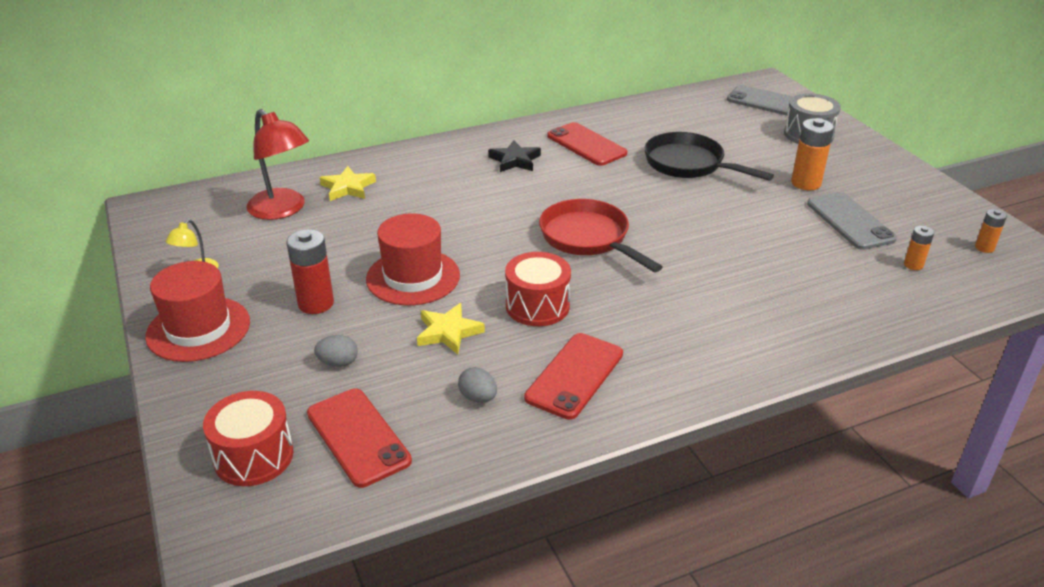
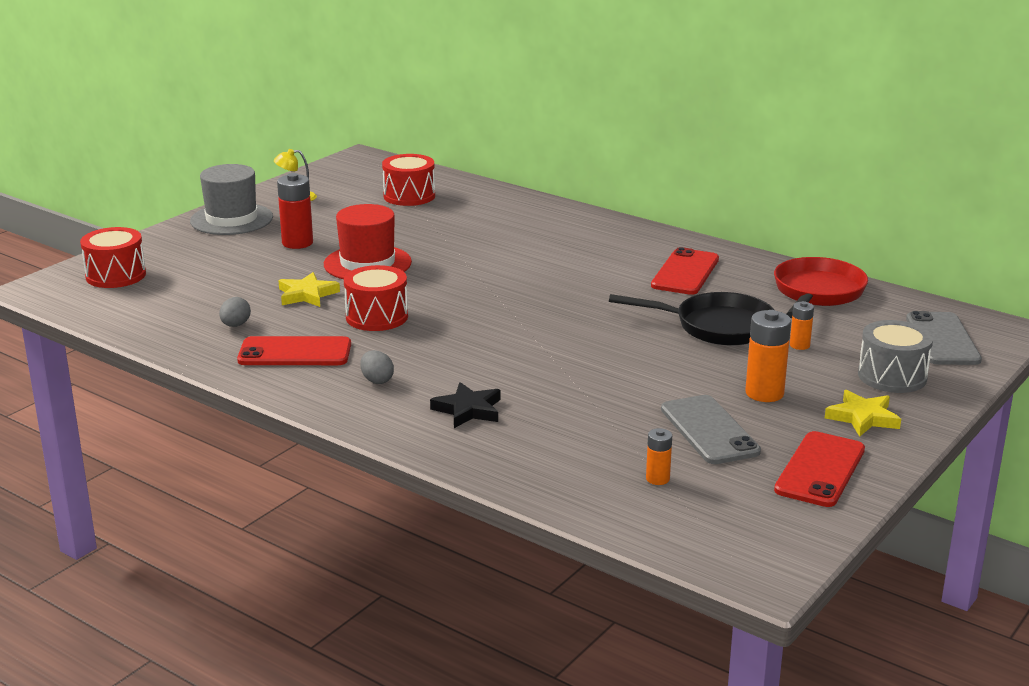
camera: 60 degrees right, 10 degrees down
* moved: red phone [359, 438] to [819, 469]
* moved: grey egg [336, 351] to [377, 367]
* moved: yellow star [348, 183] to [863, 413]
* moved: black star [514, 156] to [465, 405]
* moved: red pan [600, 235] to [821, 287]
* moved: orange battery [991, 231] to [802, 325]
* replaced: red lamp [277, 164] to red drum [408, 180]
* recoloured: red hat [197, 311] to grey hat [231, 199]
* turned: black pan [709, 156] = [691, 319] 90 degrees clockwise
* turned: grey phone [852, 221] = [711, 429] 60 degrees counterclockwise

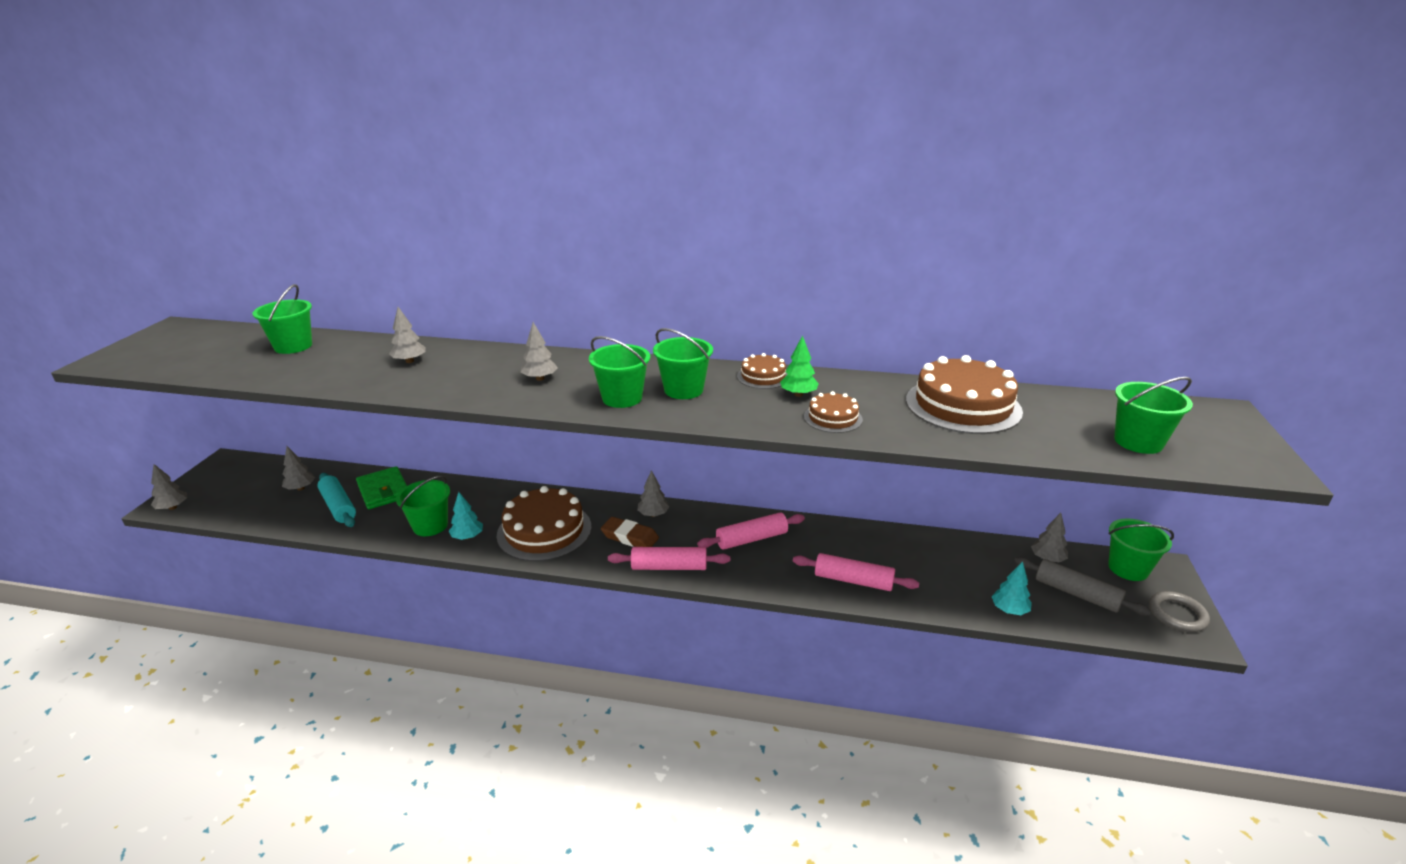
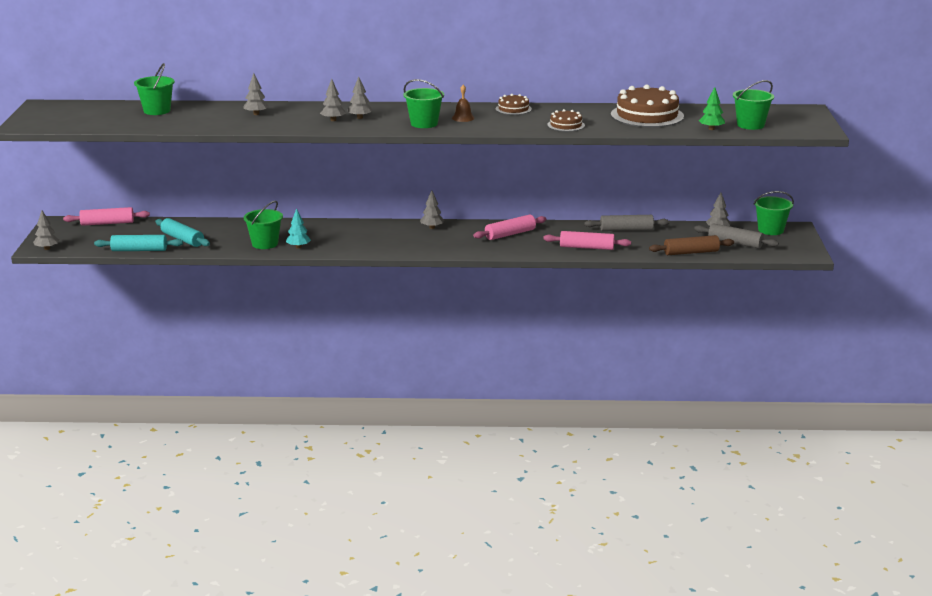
camera: 10 degrees left, 5 degrees down
* removed: green wallet [381, 487]
* removed: brown cake [544, 523]
* removed: brown eraser [630, 532]
* removed: grey ring [1179, 611]
* added: turquoise rolling pin [138, 243]
* added: grey rolling pin [626, 223]
* moved: grey tree [298, 468] to [333, 100]
* moved: pink rolling pin [669, 558] to [106, 216]
* moved: green tree [799, 366] to [712, 108]
* replaced: green bucket [683, 363] to brown bell [463, 103]
* replaced: turquoise tree [1012, 588] to brown rolling pin [691, 245]

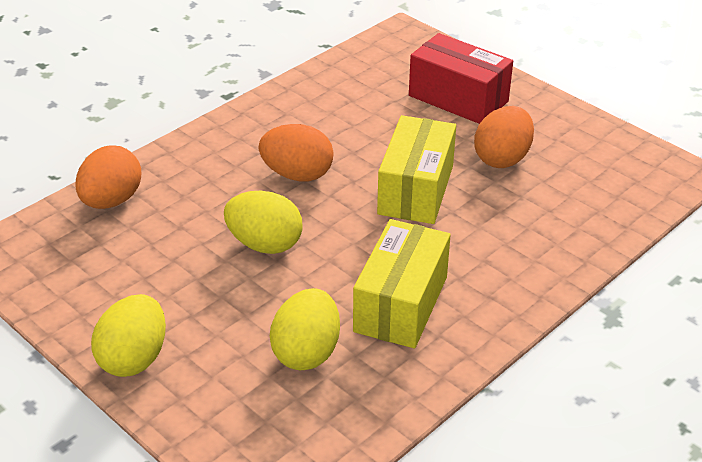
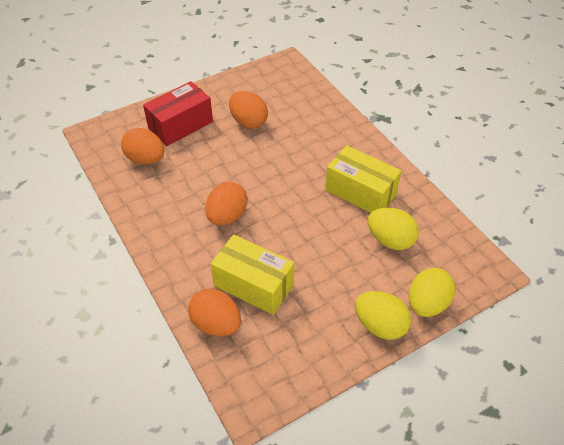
camera: 75 degrees left, 10 degrees up
* added: orange egg [142, 146]
* moved: yellow egg [263, 222] to [432, 292]
* moved: yellow box [416, 169] to [252, 274]

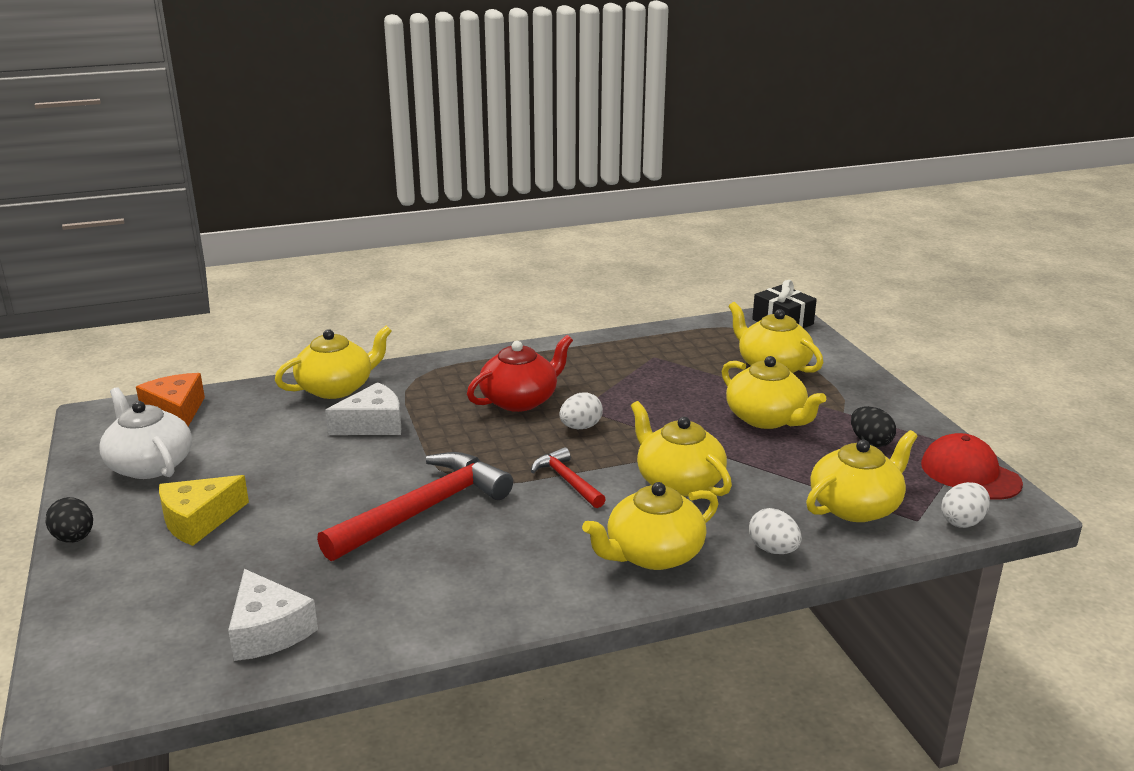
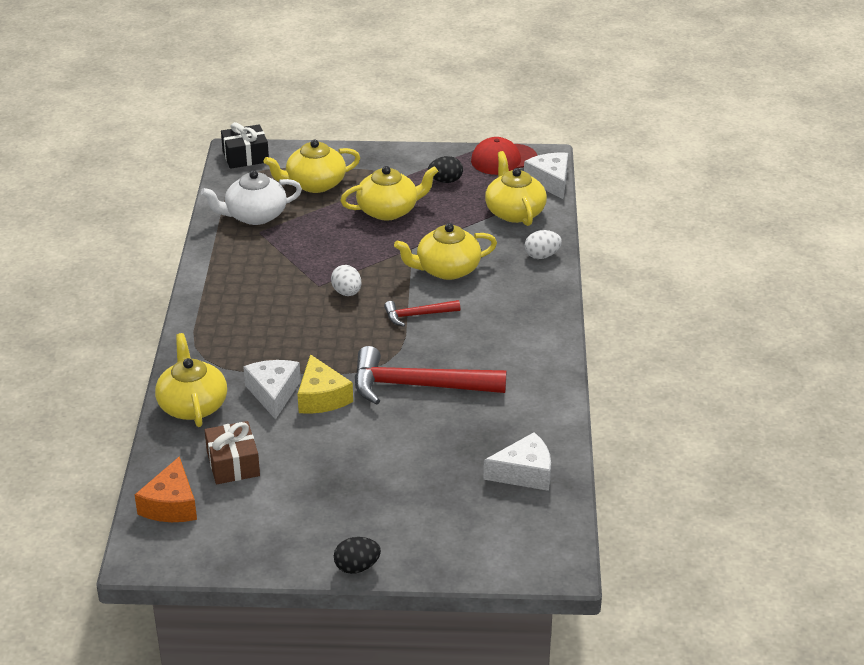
camera: 70 degrees left, 10 degrees up
* removed: red teapot [520, 373]
* removed: yellow teapot [650, 526]
* added: brown gift [232, 452]
* moved: white teapot [146, 433] to [251, 197]
* moved: yellow cheese [204, 510] to [325, 384]
* replaced: white egg [965, 505] to white cheese [546, 176]
* turned: orange cheese [170, 399] = [166, 489] 75 degrees counterclockwise
* turned: red hammer [415, 506] = [430, 375] 60 degrees counterclockwise

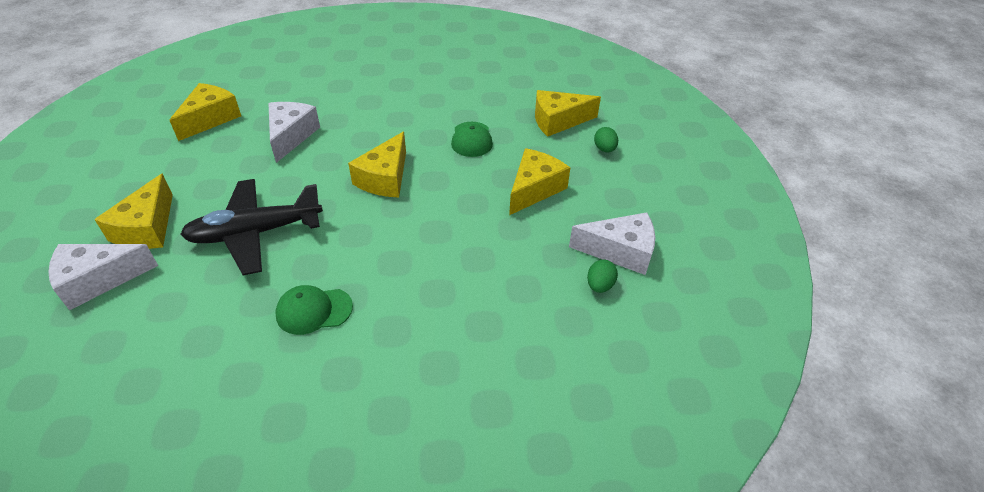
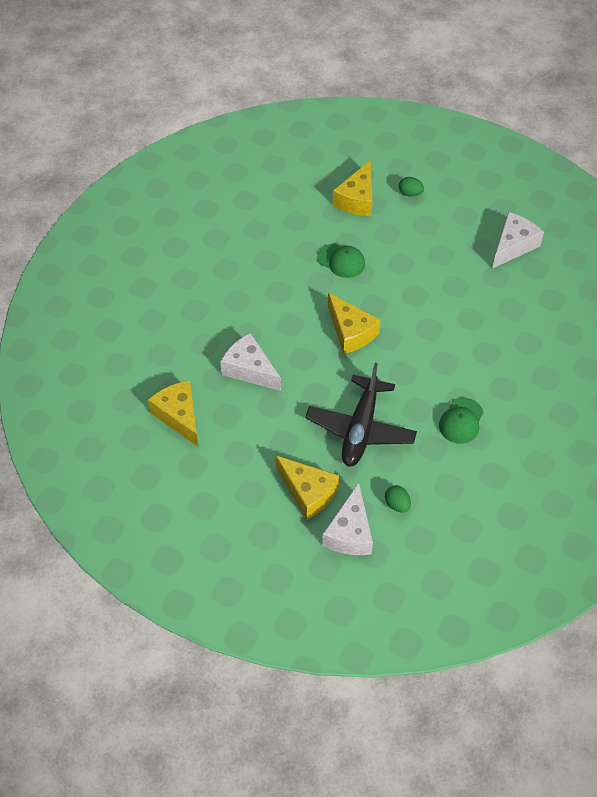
camera: 55 degrees left, 10 degrees up
* removed: yellow cheese [539, 181]
* moved: green egg [602, 276] to [398, 498]

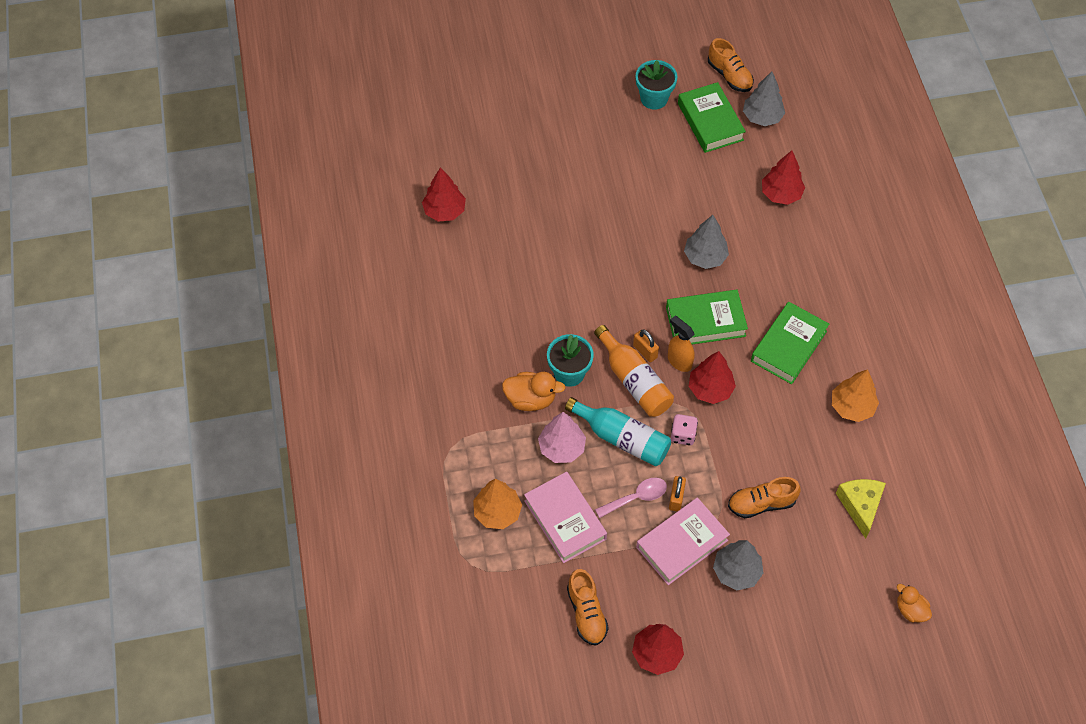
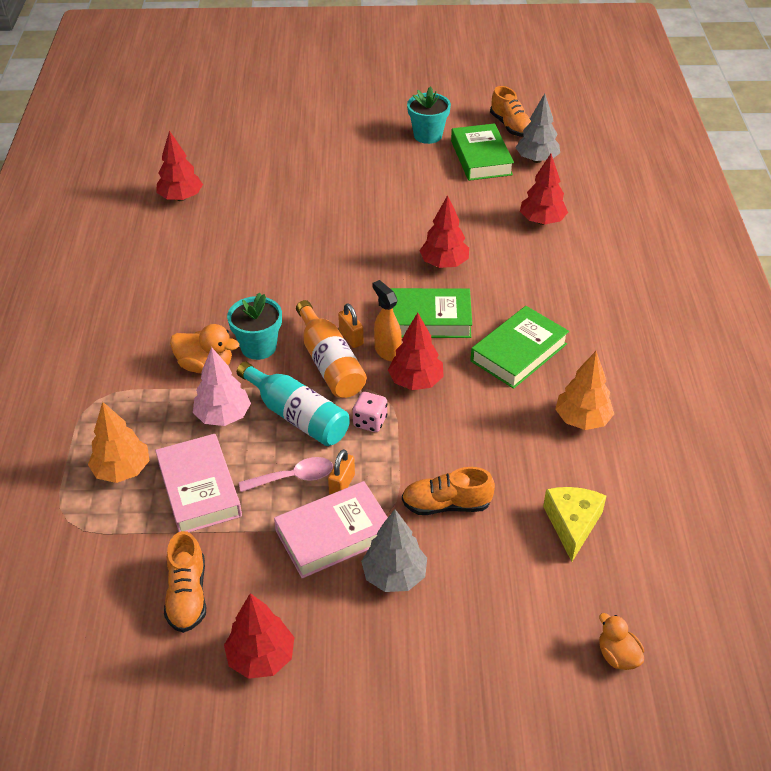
camera: 10 degrees right, 15 degrees down
* recoloured: grey tree [706, 242] to red tree [444, 231]

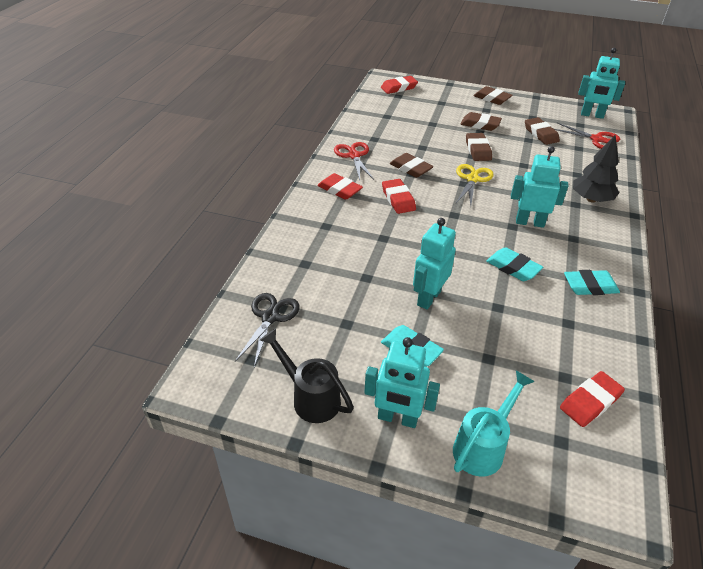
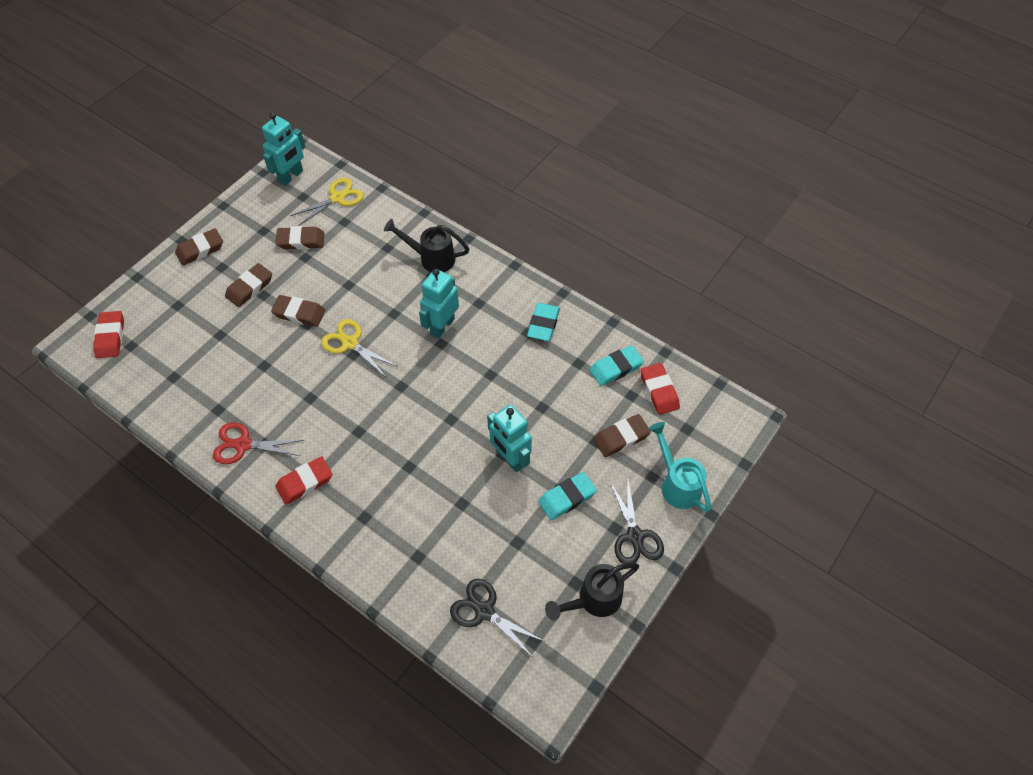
camera: 70 degrees left, 15 degrees up
* removed: red eraser [399, 196]
* moved: brown eraser [411, 165] to [622, 435]
* moved: turquoise eraser [514, 264] to [617, 365]
* replaced: turquoise robot [402, 382] to black scissors [637, 520]
* replaced: black tree [596, 168] to black watering can [426, 245]
* recoloured: red scissors [587, 136] to yellow scissors [327, 202]

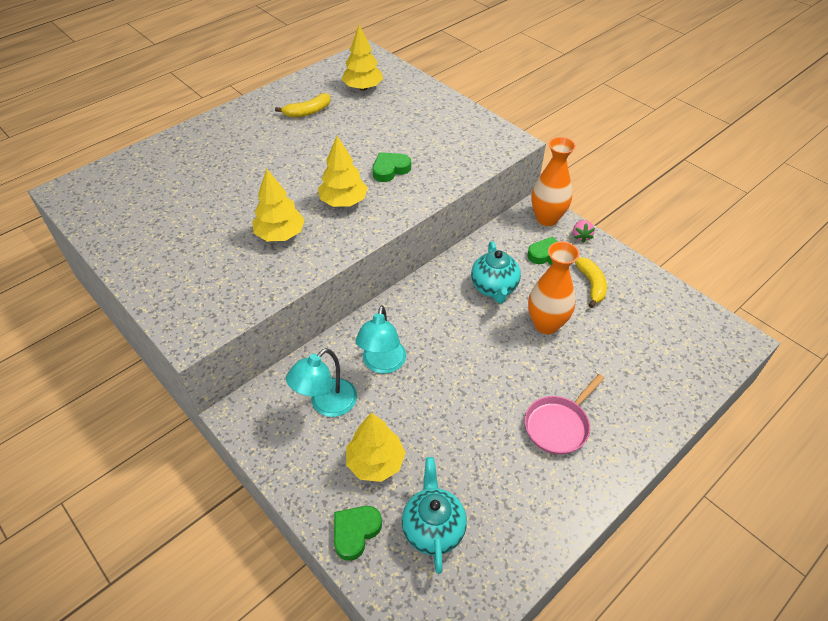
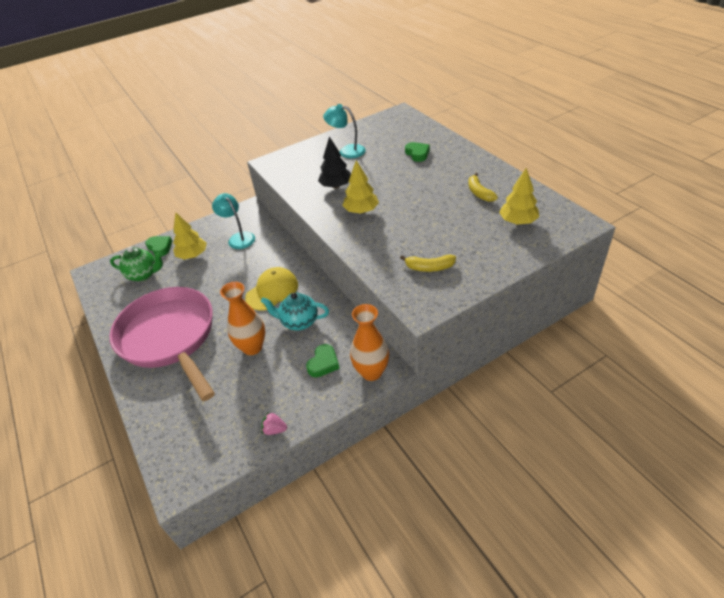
camera: 105 degrees right, 5 degrees down
* added: yellow cap [271, 289]
* moved: turquoise lamp [380, 339] to [344, 131]
* moved: green heart [392, 167] to [417, 152]
* moved: pink strawberry [584, 231] to [274, 423]
* moved: yellow banana [591, 282] to [428, 263]
* recoloured: yellow tree [278, 205] to black tree [334, 162]
* recoloured: turquoise teapot [434, 515] to green teapot [136, 264]
* resized: pink pan [564, 414] = [162, 344] x2.30

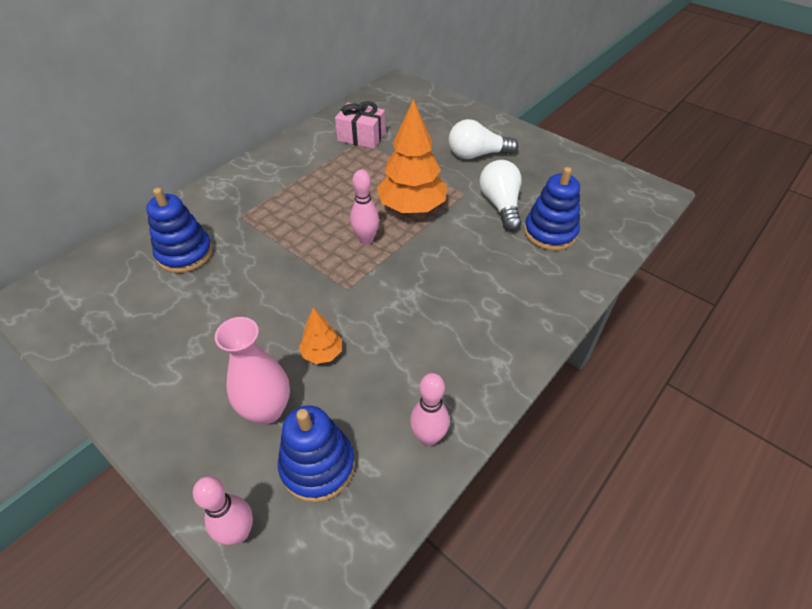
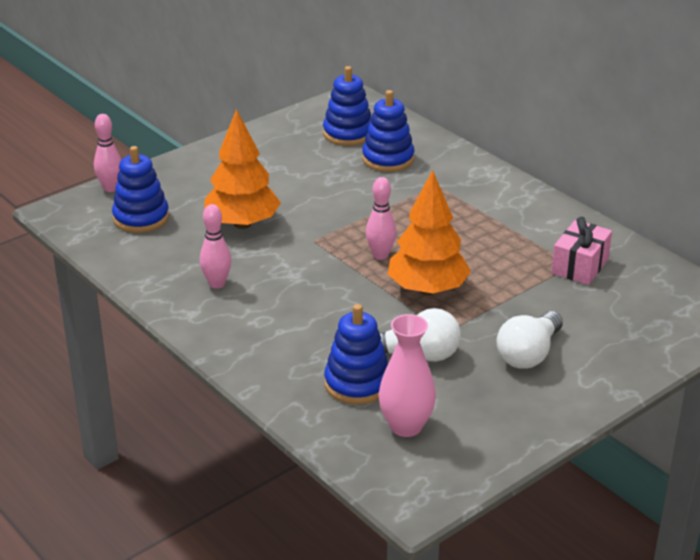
camera: 100 degrees right, 15 degrees down
* added: blue stacking toy [347, 106]
* moved: pink vase [252, 370] to [407, 375]
* moved: pink bowling pin [429, 409] to [215, 246]
* turned: white light bulb [483, 139] = [529, 340] 150 degrees counterclockwise
* resized: orange tree [320, 336] = [242, 169] x2.05

